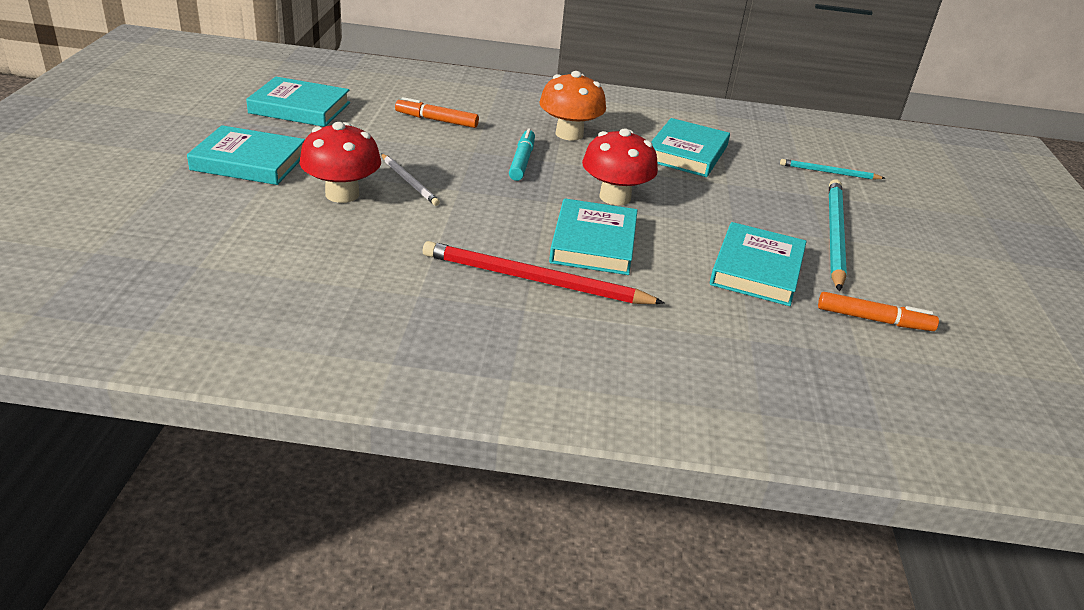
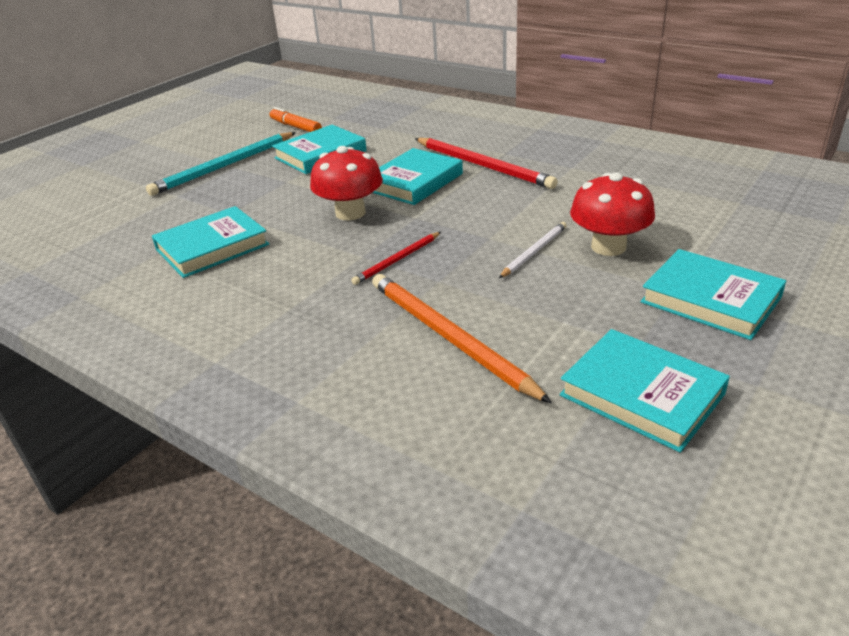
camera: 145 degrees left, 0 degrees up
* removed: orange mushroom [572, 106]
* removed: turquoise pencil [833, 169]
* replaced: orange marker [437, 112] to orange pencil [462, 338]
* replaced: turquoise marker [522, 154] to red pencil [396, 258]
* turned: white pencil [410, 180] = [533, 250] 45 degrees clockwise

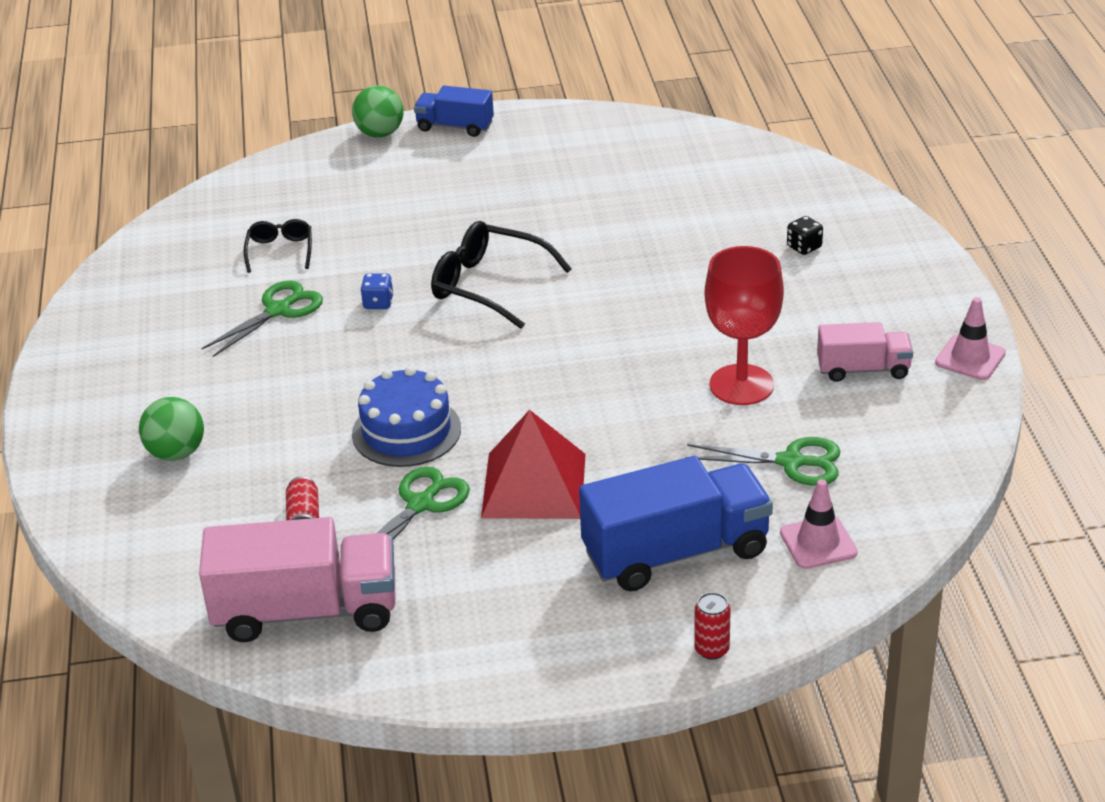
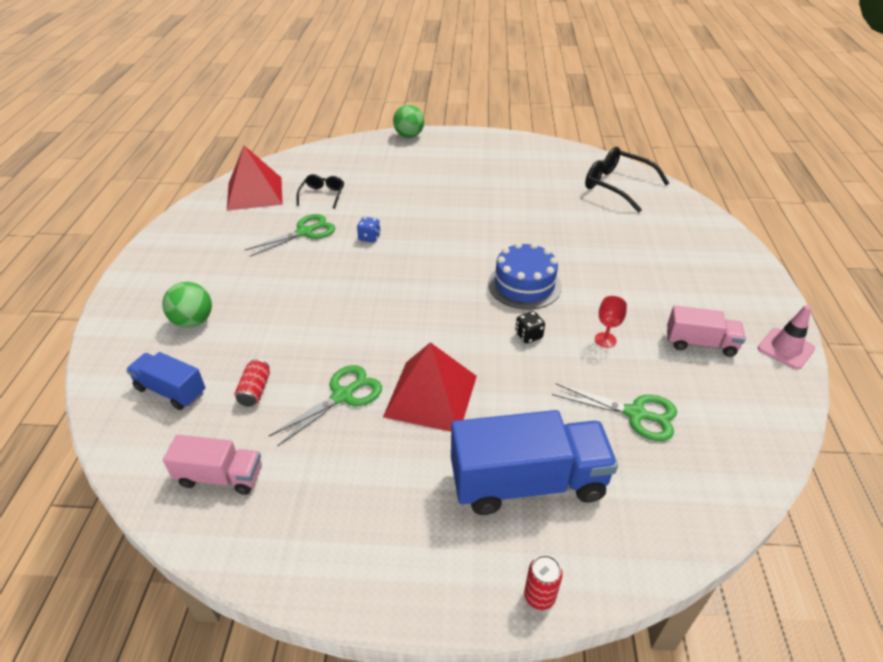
camera: 10 degrees right, 5 degrees up
* removed: pink traffic cone [819, 524]
* added: red pyramid [255, 178]
* moved: blue cake [406, 416] to [525, 276]
* moved: blue truck [454, 111] to [165, 381]
* moved: black glasses [501, 275] to [627, 180]
* moved: black dice [805, 235] to [530, 327]
* resized: pink truck [297, 579] = [212, 465] x0.56
* resized: red goblet [744, 325] = [611, 322] x0.45

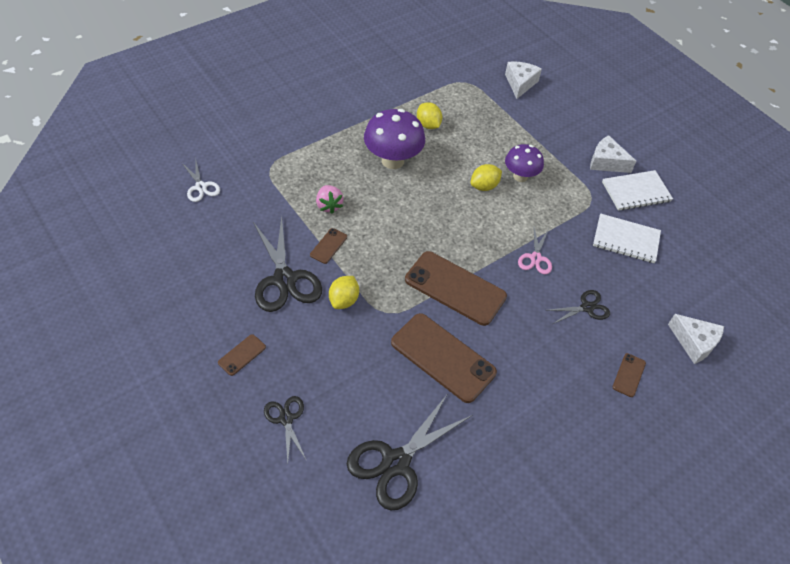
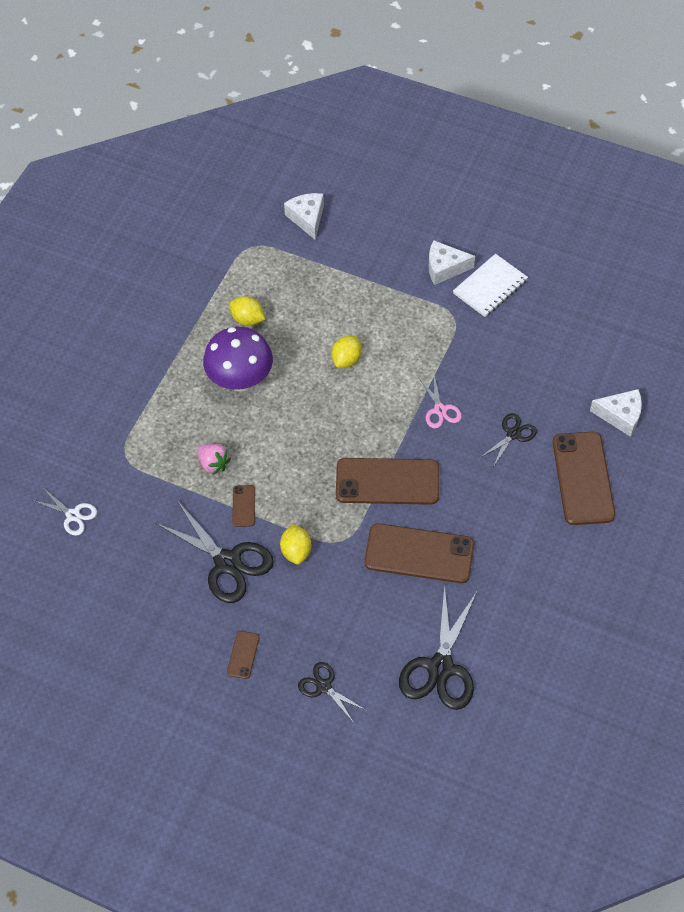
camera: 25 degrees left, 5 degrees up
* removed: purple mushroom [524, 163]
* removed: white notebook [627, 238]
* resized: brown phone [629, 375] = [584, 478] x2.24

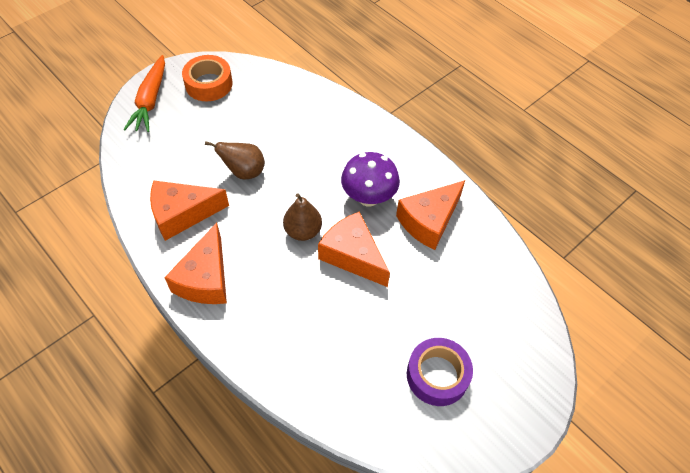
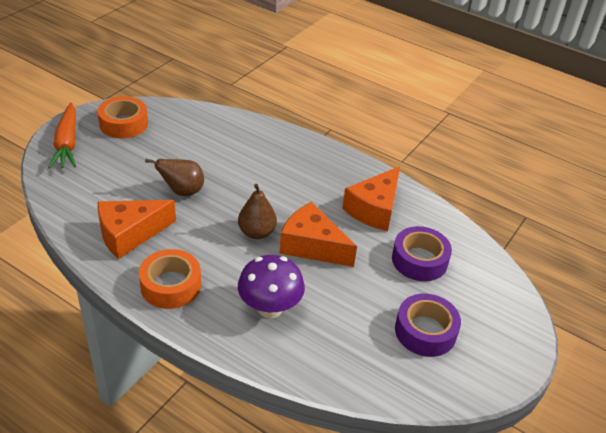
camera: 15 degrees left, 15 degrees down
* added: purple tape [422, 253]
* moved: purple mushroom [370, 179] to [271, 286]
* replaced: orange cheese [195, 263] to orange tape [170, 279]

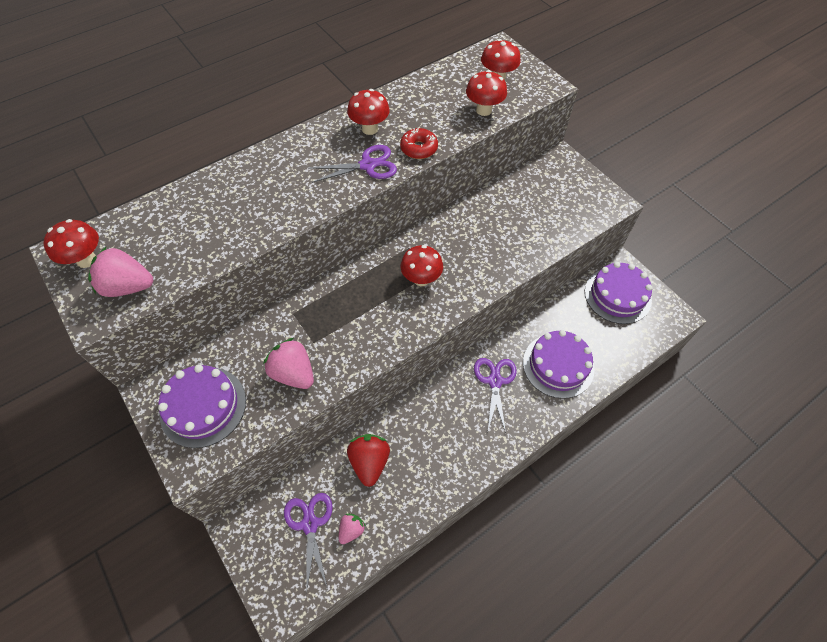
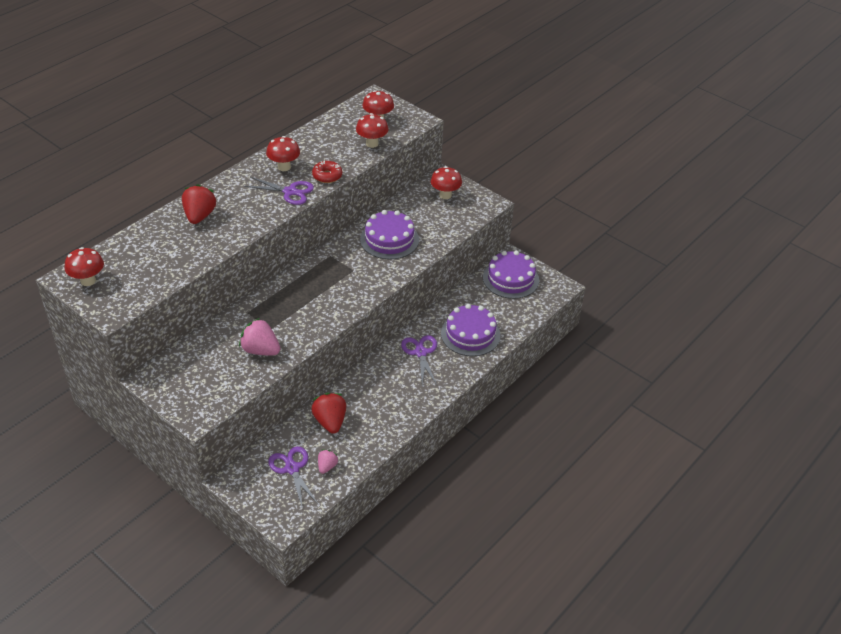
camera: 15 degrees left, 15 degrees down
* removed: pink strawberry [120, 272]
* added: red strawberry [199, 204]
* moved: purple cake [202, 406] to [389, 234]
* moved: red mushroom [421, 265] to [446, 182]
* turned: purple scissors [353, 164] = [279, 191] 45 degrees clockwise

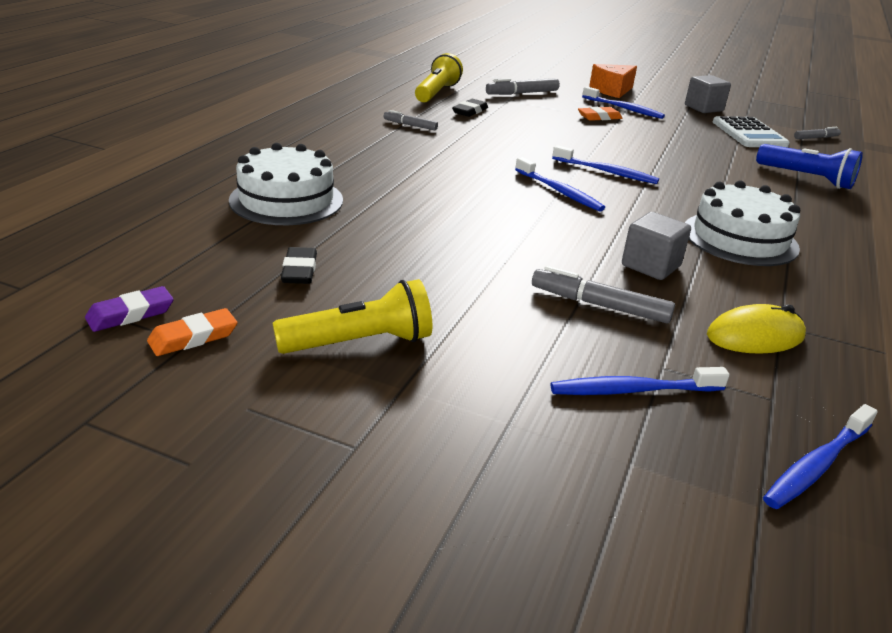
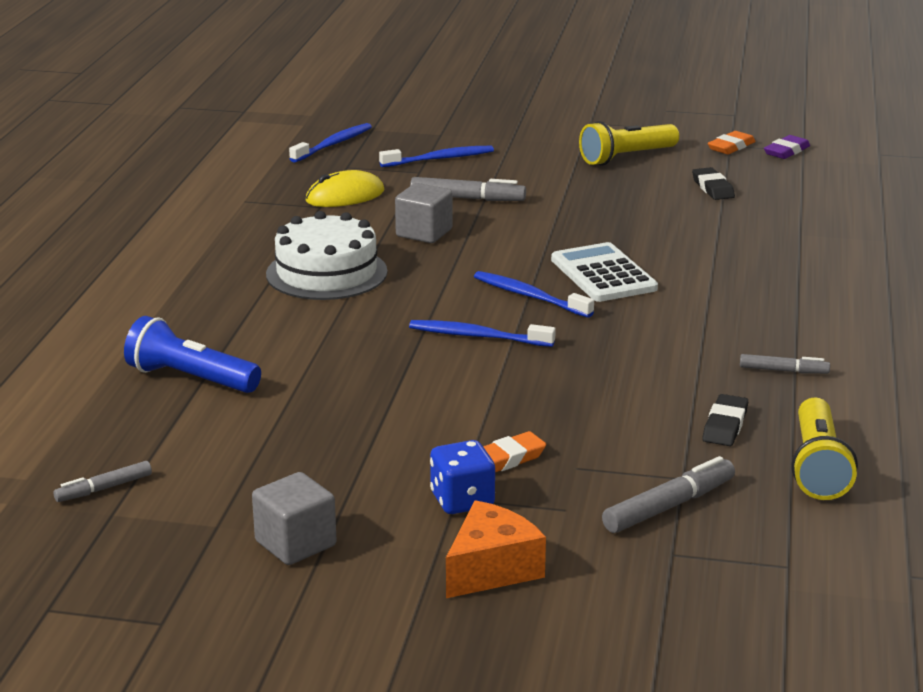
camera: 170 degrees right, 5 degrees down
* removed: white cake [286, 184]
* moved: white calculator [751, 131] to [604, 272]
* replaced: blue toothbrush [623, 102] to blue dice [462, 477]

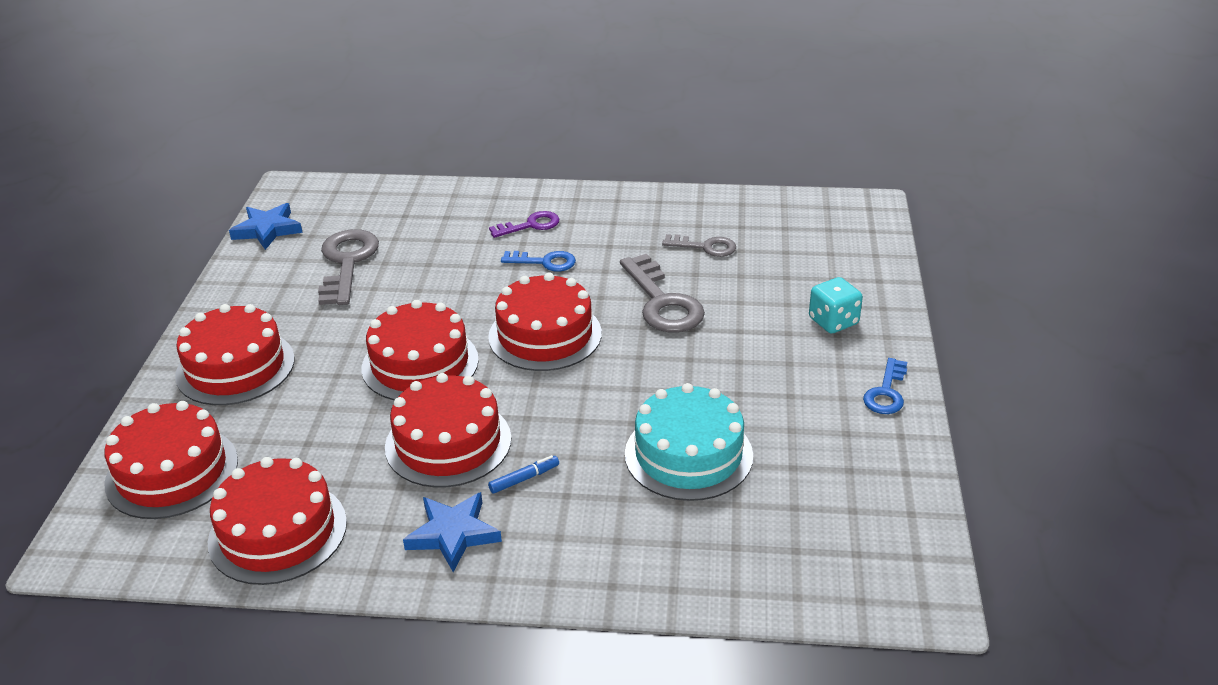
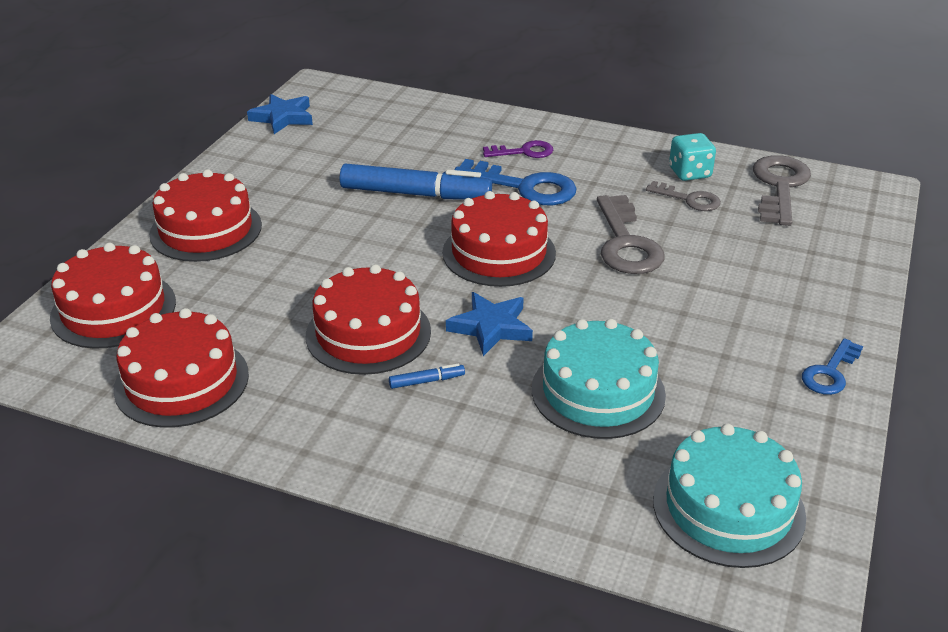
camera: 15 degrees right, 0 degrees up
* removed: red cake [420, 350]
* added: blue marker [416, 181]
* added: turquoise cake [729, 496]
* moved: grey key [348, 267] to [782, 190]
* moved: blue star [452, 532] to [489, 324]
* moved: turquoise dice [836, 305] to [692, 157]
* resized: blue key [538, 261] = [515, 182] x1.71

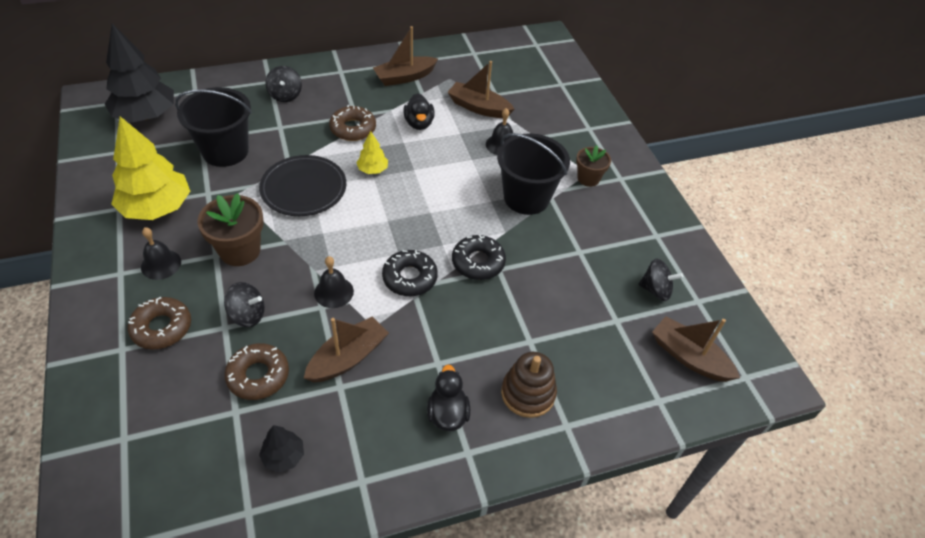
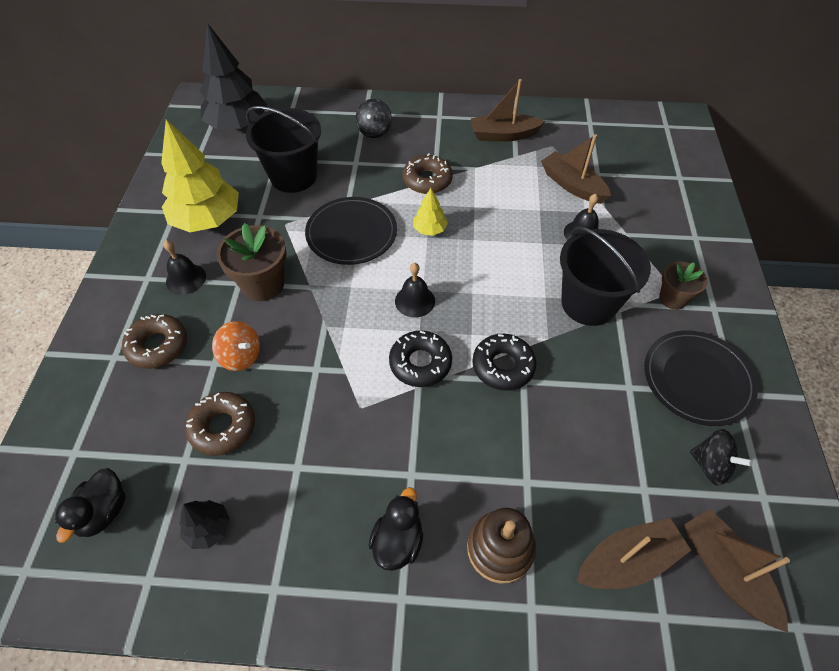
camera: 25 degrees right, 5 degrees up
* added: black plate [701, 378]
* moved: brown boat [346, 349] to [633, 553]
* moved: black bell [334, 282] to [415, 290]
* moved: black duck [419, 111] to [90, 505]
* recoloured: black spinning top [244, 304] to orange spinning top [236, 346]

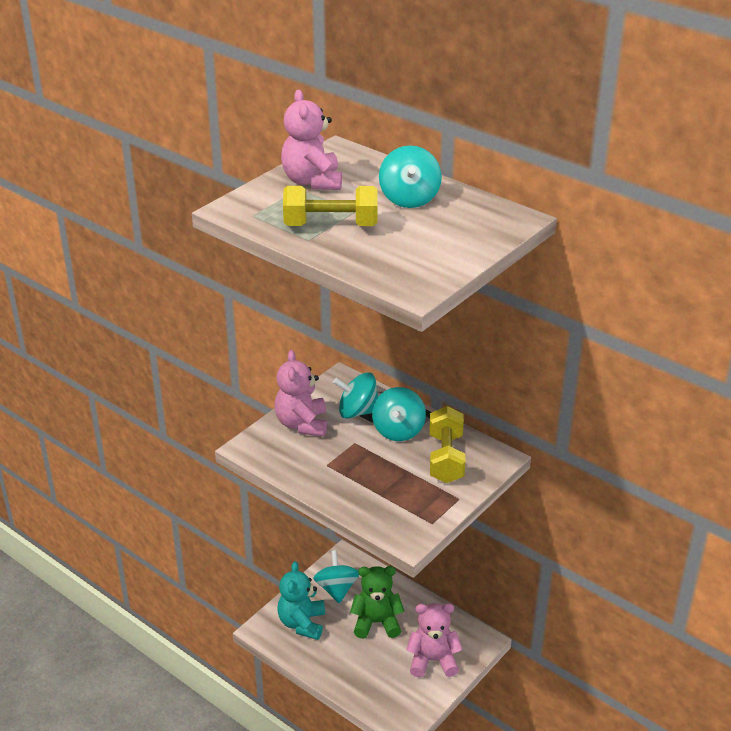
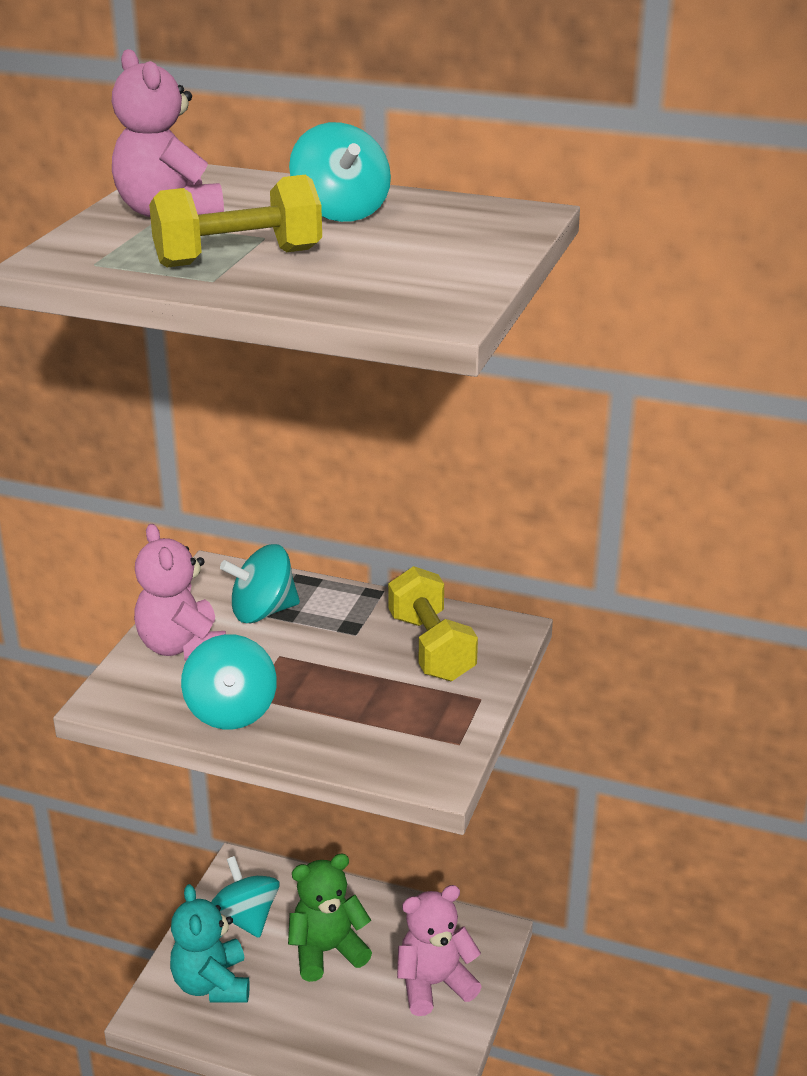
camera: 20 degrees left, 5 degrees down
* moved: turquoise spinning top [399, 414] to [229, 681]

